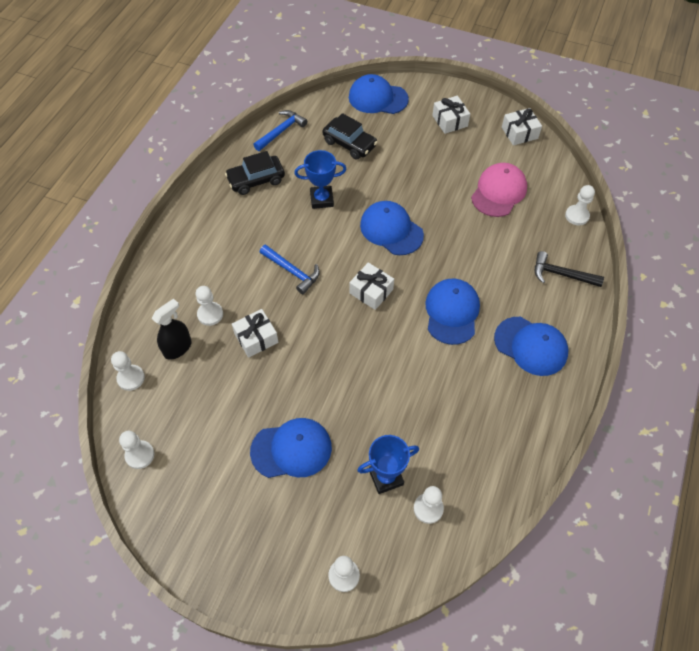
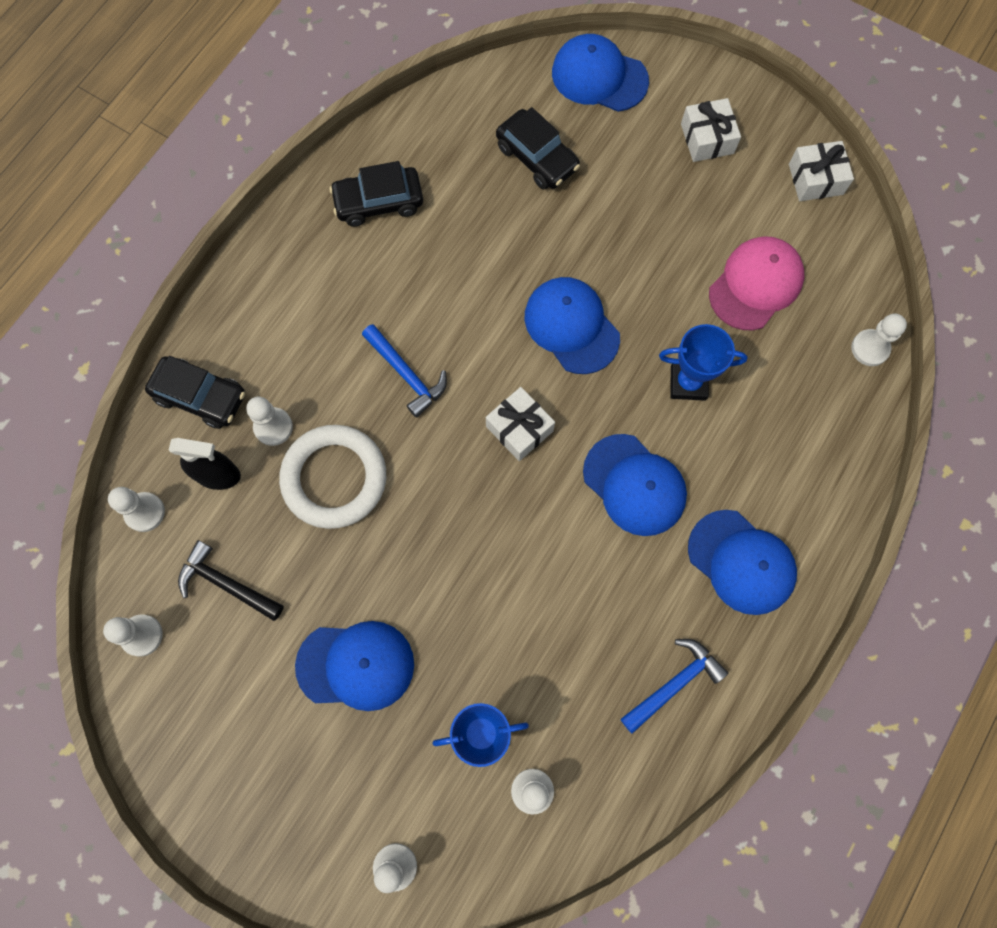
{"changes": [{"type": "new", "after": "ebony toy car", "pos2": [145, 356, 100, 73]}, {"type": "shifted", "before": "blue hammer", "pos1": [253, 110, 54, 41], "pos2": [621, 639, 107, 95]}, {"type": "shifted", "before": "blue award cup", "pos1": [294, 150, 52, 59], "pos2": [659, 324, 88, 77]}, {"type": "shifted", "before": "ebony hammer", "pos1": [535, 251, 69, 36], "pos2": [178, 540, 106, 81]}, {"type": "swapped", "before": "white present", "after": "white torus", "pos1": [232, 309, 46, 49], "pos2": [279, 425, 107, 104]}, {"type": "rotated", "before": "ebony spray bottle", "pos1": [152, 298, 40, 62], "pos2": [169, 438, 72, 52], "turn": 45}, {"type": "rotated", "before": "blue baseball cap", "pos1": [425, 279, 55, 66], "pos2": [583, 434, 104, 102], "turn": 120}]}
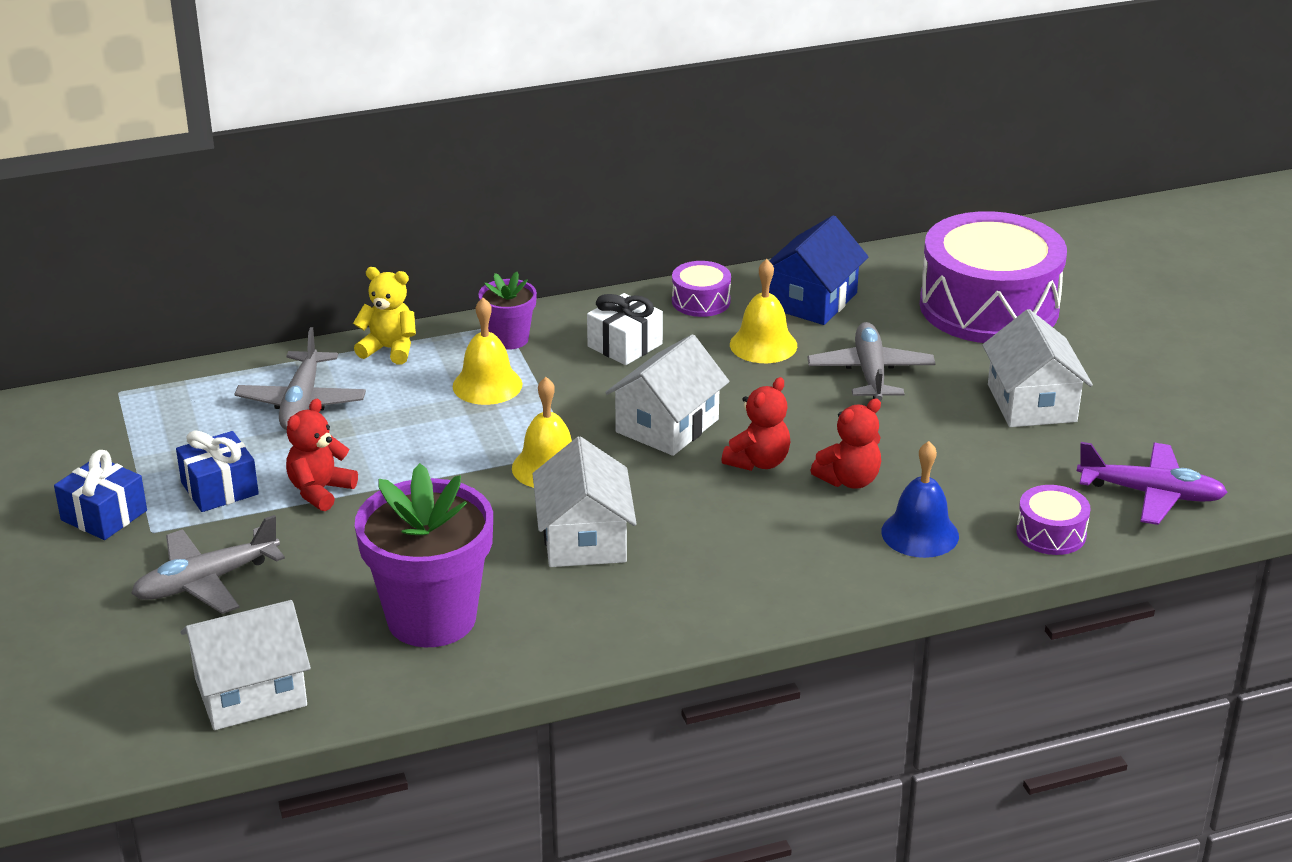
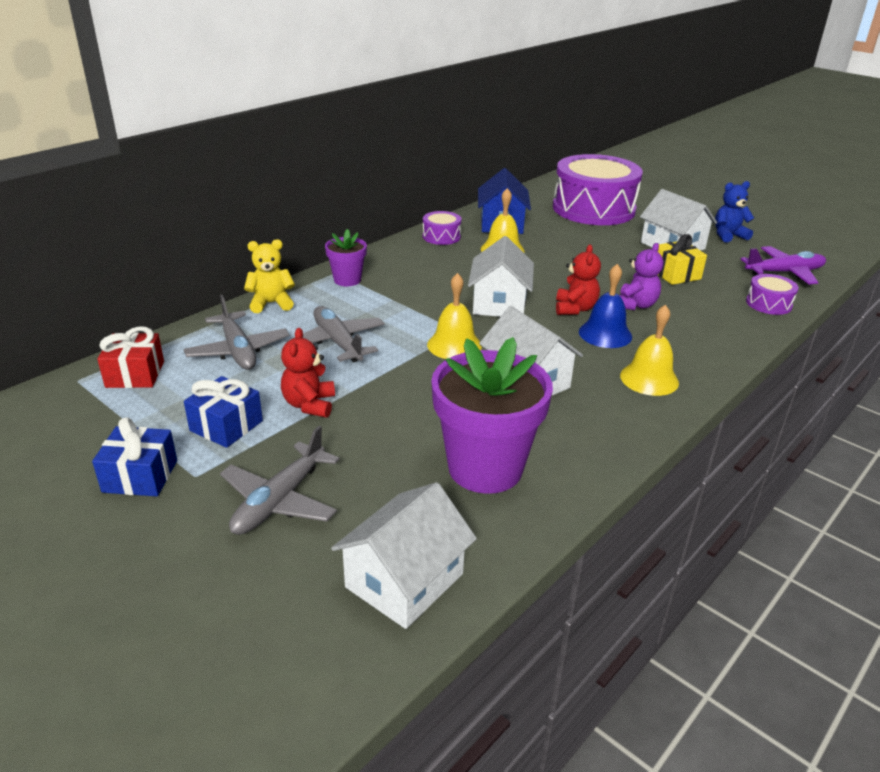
{"changes": [{"type": "gone", "before": "white present", "pos1": [587, 293, 76, 72]}, {"type": "new", "after": "scarlet present", "pos2": [97, 326, 67, 62]}, {"type": "new", "after": "yellow present", "pos2": [658, 234, 49, 51]}, {"type": "new", "after": "blue teddy", "pos2": [715, 181, 39, 61]}, {"type": "shifted", "before": "yellow bell", "pos1": [453, 298, 69, 107], "pos2": [620, 304, 59, 92]}, {"type": "shifted", "before": "grey toy plane", "pos1": [807, 322, 128, 79], "pos2": [287, 306, 98, 56]}, {"type": "shifted", "before": "blue bell", "pos1": [881, 441, 78, 117], "pos2": [579, 264, 53, 84]}, {"type": "repainted", "before": "scarlet teddy", "after": "royal purple teddy", "pos1": [810, 399, 71, 90], "pos2": [619, 243, 44, 67]}]}
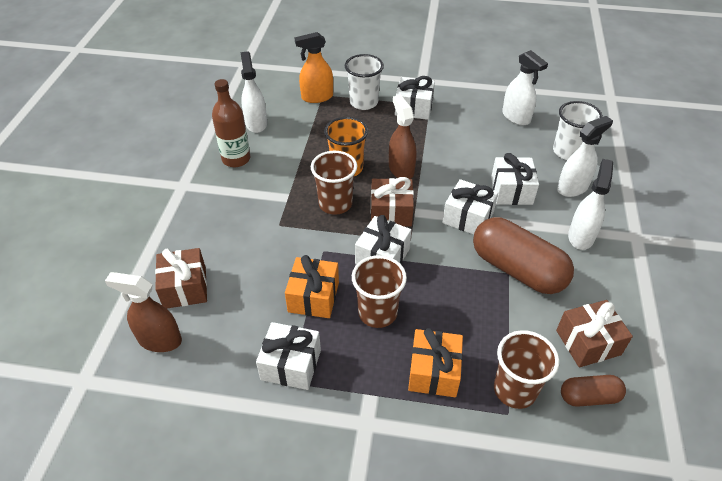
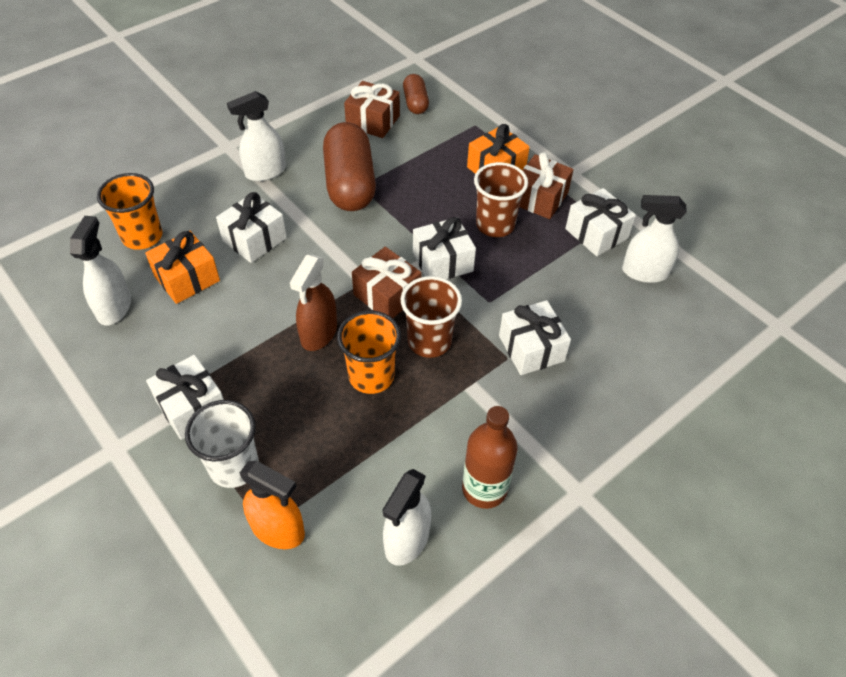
{"changes": [{"type": "gone", "before": "brown spray bottle", "pos1": [105, 272, 77, 80]}, {"type": "gone", "before": "brown tumbler", "pos1": [494, 330, 65, 79]}, {"type": "shifted", "before": "brown present", "pos1": [155, 248, 52, 61], "pos2": [519, 152, 55, 67]}, {"type": "shifted", "before": "orange-coloured present", "pos1": [285, 255, 54, 63], "pos2": [145, 231, 75, 73]}, {"type": "shifted", "before": "white present", "pos1": [442, 179, 56, 56], "pos2": [499, 300, 72, 75]}, {"type": "shifted", "before": "white spray bottle", "pos1": [557, 116, 56, 81], "pos2": [622, 195, 65, 88]}, {"type": "repainted", "before": "white tumbler", "after": "orange-coloured tumbler", "pos1": [553, 101, 50, 59], "pos2": [97, 173, 65, 77]}, {"type": "rotated", "before": "brown pill", "pos1": [561, 375, 65, 32], "pos2": [403, 74, 26, 40], "turn": 45}]}
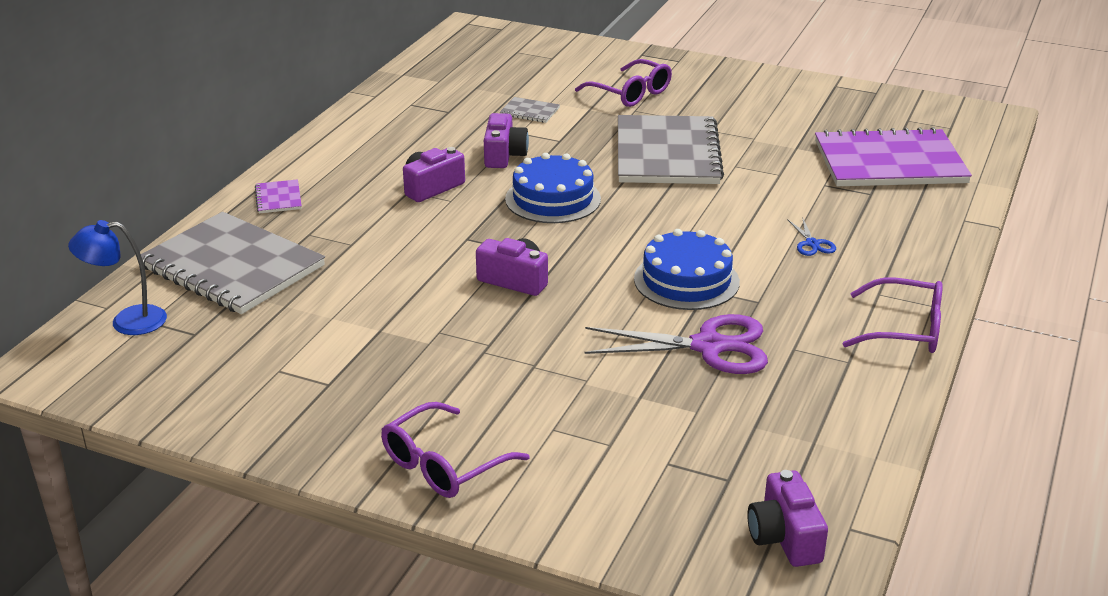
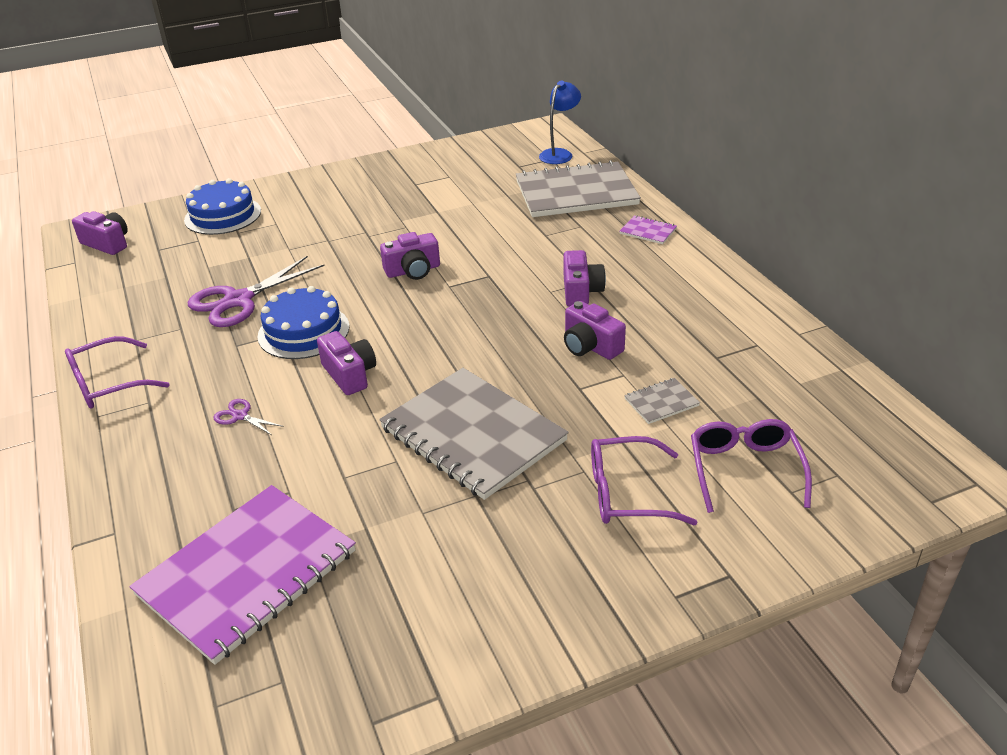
{"changes": [{"type": "new", "after": "royal purple photo camera", "pos2": [317, 331, 59, 64]}, {"type": "shifted", "before": "royal purple eyeglasses", "pos1": [381, 402, 148, 96], "pos2": [691, 419, 121, 94]}, {"type": "shifted", "before": "blue layer cake", "pos1": [505, 153, 96, 70], "pos2": [184, 178, 77, 57]}, {"type": "repainted", "before": "blue pair of scissors", "after": "royal purple pair of scissors", "pos1": [787, 217, 49, 39], "pos2": [213, 399, 71, 36]}]}
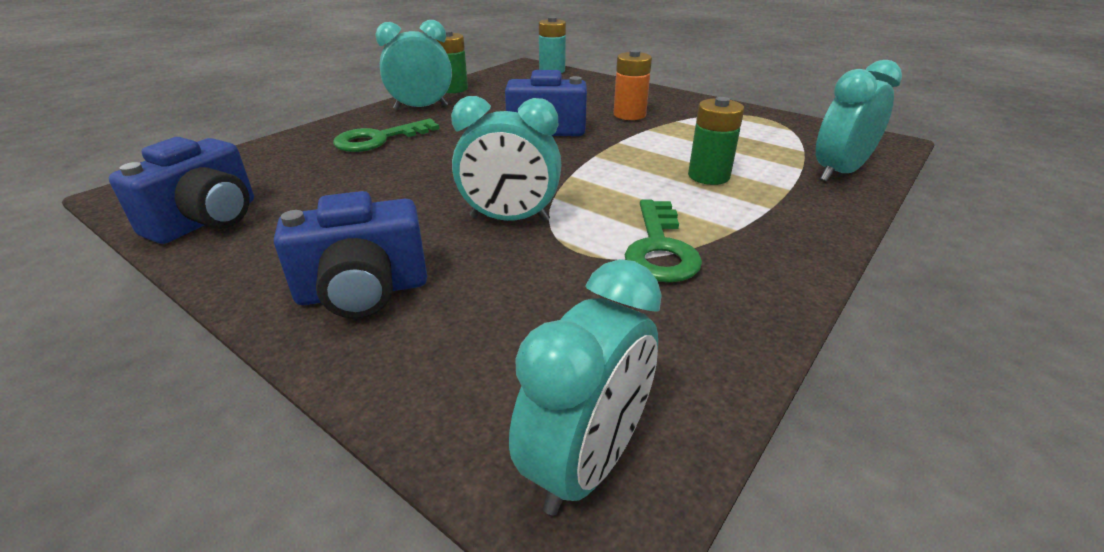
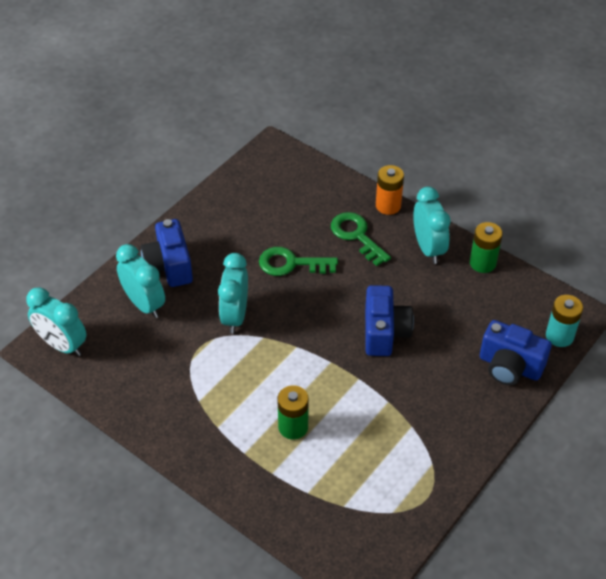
{"changes": [{"type": "shifted", "before": "blue photo camera", "pos1": [109, 137, 145, 107], "pos2": [480, 320, 72, 65]}, {"type": "shifted", "before": "orange-coloured battery", "pos1": [614, 50, 38, 70], "pos2": [376, 165, 28, 50]}, {"type": "shifted", "before": "emerald latchkey", "pos1": [625, 200, 77, 83], "pos2": [259, 247, 79, 29]}, {"type": "shifted", "before": "teal alarm clock", "pos1": [816, 60, 86, 122], "pos2": [116, 244, 49, 74]}]}
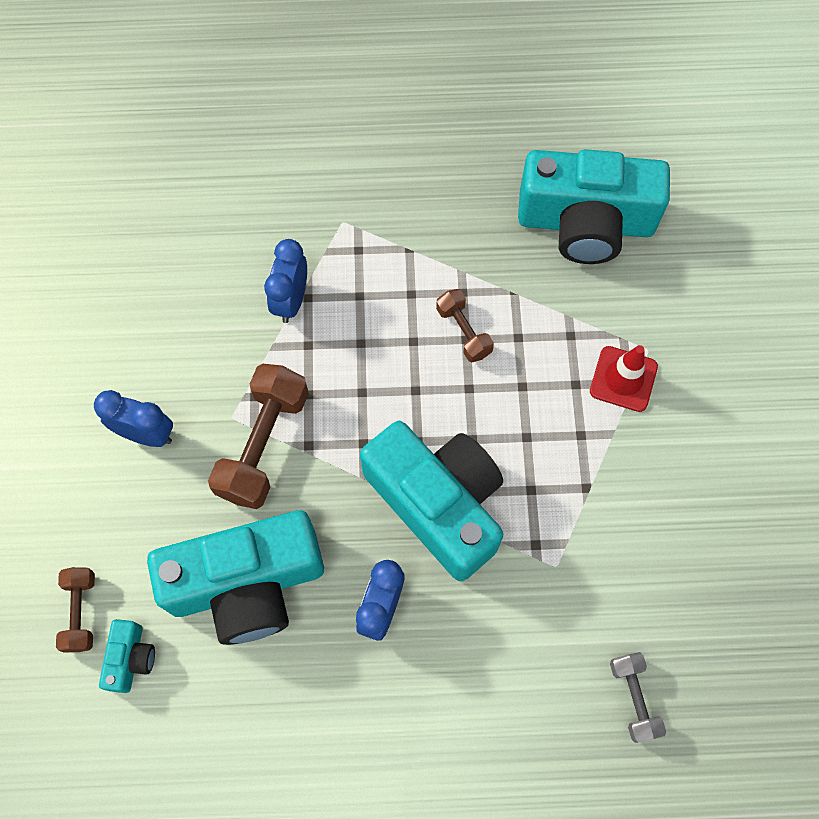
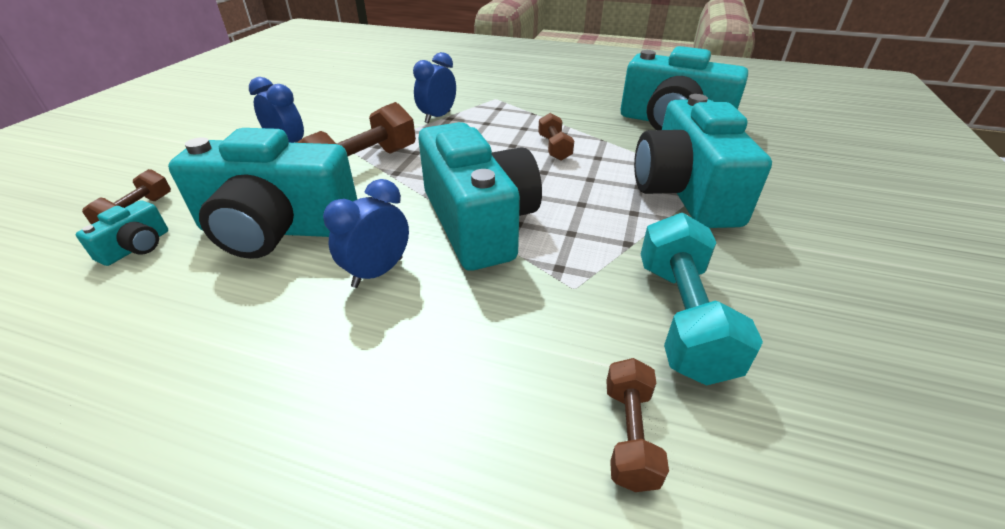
{"changes": [{"type": "new", "after": "teal hand weight", "pos2": [641, 213, 122, 173]}, {"type": "swapped", "before": "scarlet road cone", "after": "teal photo camera", "pos1": [590, 345, 68, 67], "pos2": [634, 94, 138, 134]}, {"type": "repainted", "before": "grey hand weight", "after": "brown hand weight", "pos1": [610, 652, 56, 91], "pos2": [606, 358, 63, 134]}]}
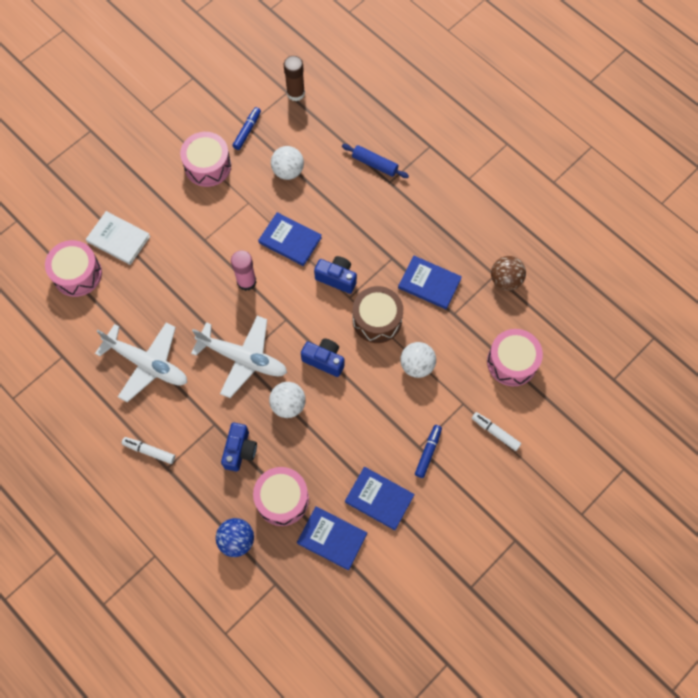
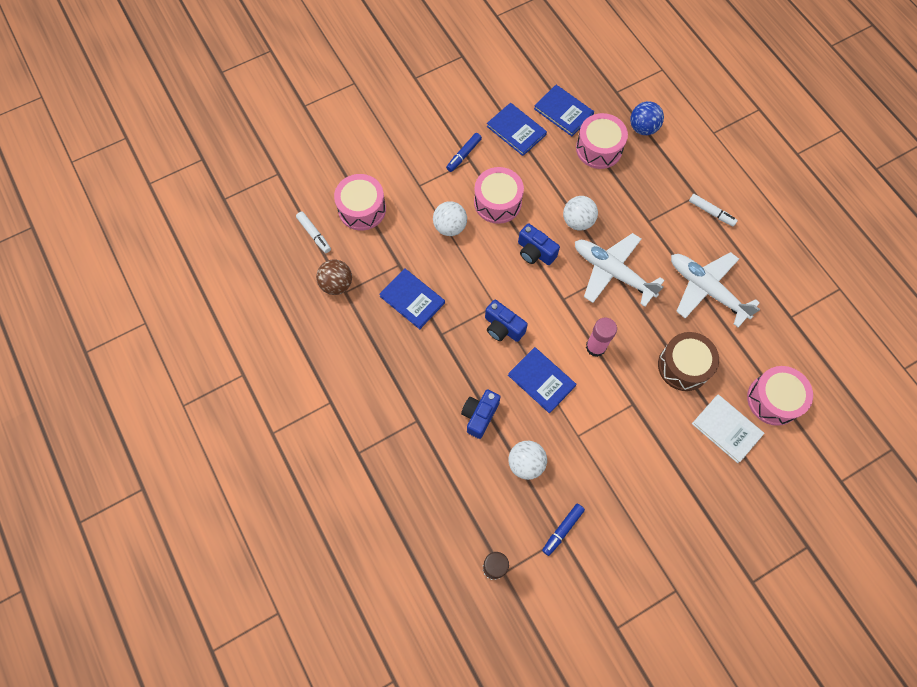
{"changes": [{"type": "gone", "before": "blue rolling pin", "pos1": [342, 144, 67, 34]}, {"type": "shifted", "before": "pink snare drum", "pos1": [180, 132, 51, 55], "pos2": [474, 167, 50, 57]}, {"type": "shifted", "before": "blue photo camera", "pos1": [221, 423, 36, 49], "pos2": [461, 389, 40, 50]}, {"type": "shifted", "before": "brown snare drum", "pos1": [352, 286, 51, 57], "pos2": [658, 332, 61, 59]}, {"type": "shifted", "before": "white marker pen", "pos1": [472, 412, 49, 39], "pos2": [296, 211, 35, 42]}]}
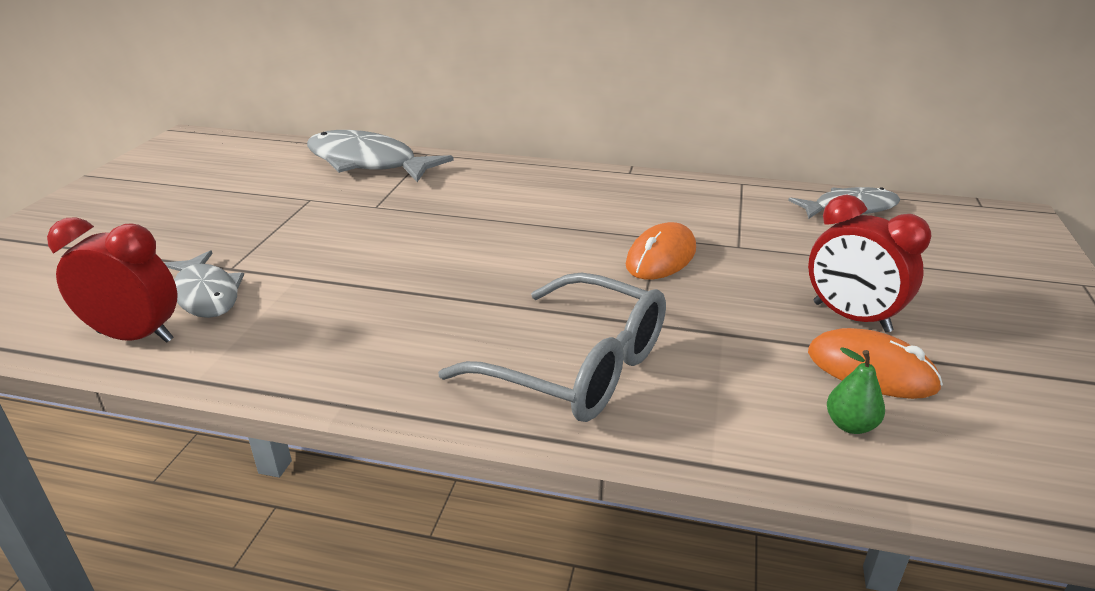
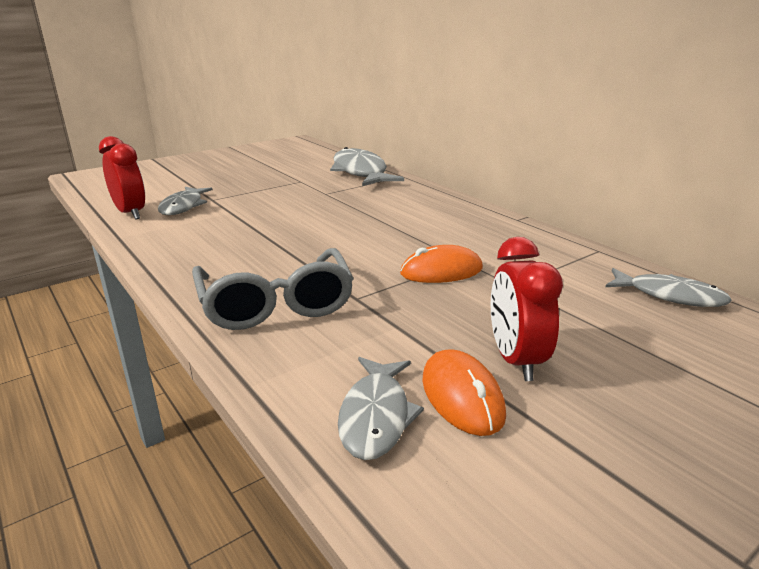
{"changes": [{"type": "swapped", "before": "emerald toy pear", "after": "grey fish figure", "pos1": [827, 347, 58, 87], "pos2": [338, 357, 86, 103]}]}
